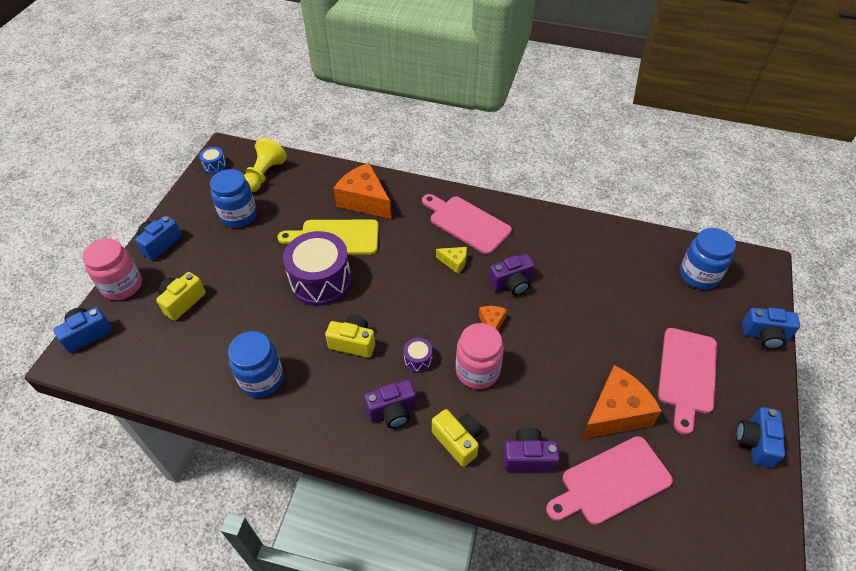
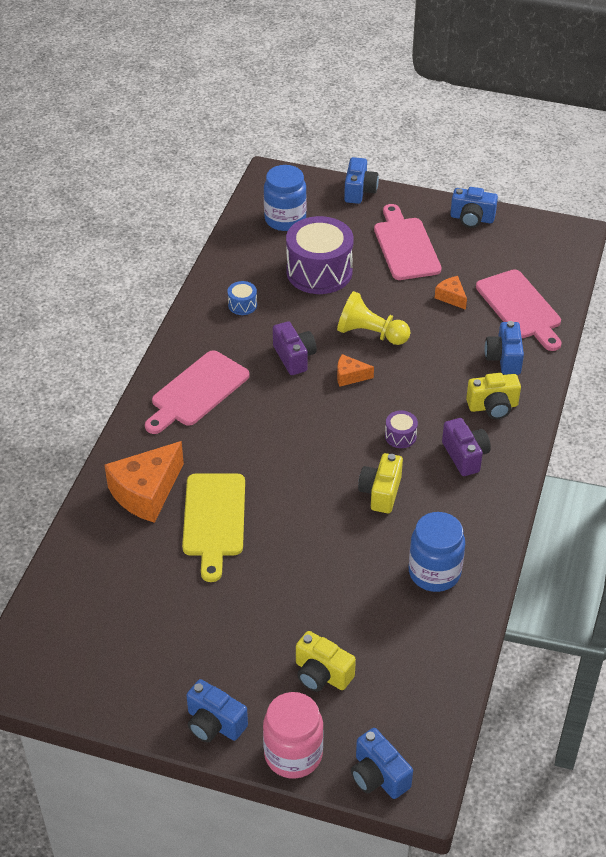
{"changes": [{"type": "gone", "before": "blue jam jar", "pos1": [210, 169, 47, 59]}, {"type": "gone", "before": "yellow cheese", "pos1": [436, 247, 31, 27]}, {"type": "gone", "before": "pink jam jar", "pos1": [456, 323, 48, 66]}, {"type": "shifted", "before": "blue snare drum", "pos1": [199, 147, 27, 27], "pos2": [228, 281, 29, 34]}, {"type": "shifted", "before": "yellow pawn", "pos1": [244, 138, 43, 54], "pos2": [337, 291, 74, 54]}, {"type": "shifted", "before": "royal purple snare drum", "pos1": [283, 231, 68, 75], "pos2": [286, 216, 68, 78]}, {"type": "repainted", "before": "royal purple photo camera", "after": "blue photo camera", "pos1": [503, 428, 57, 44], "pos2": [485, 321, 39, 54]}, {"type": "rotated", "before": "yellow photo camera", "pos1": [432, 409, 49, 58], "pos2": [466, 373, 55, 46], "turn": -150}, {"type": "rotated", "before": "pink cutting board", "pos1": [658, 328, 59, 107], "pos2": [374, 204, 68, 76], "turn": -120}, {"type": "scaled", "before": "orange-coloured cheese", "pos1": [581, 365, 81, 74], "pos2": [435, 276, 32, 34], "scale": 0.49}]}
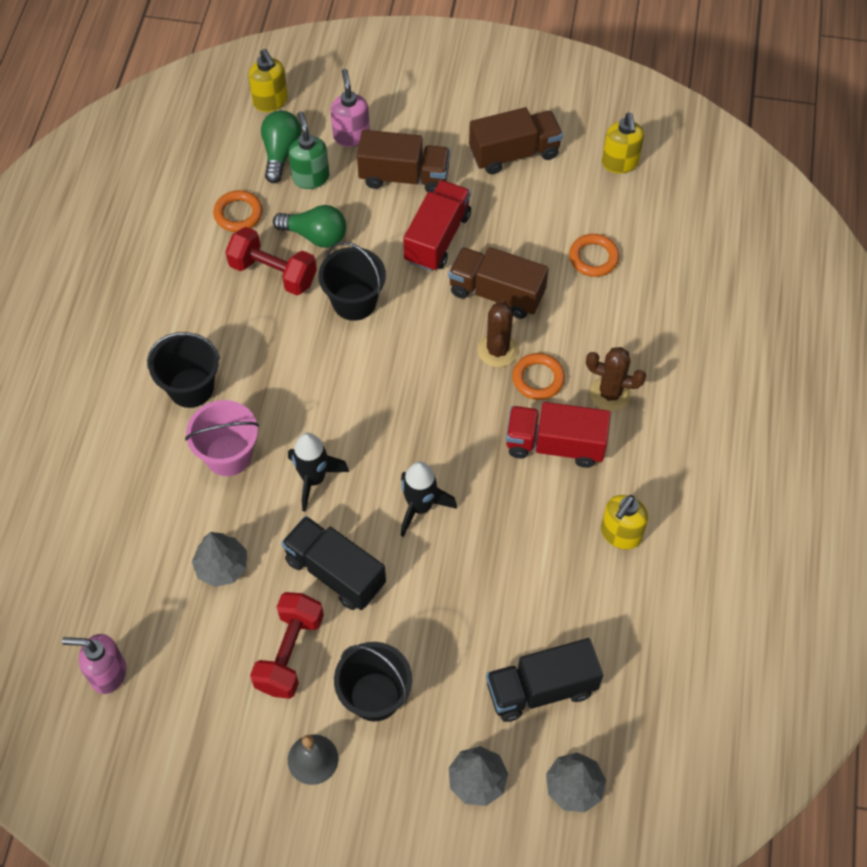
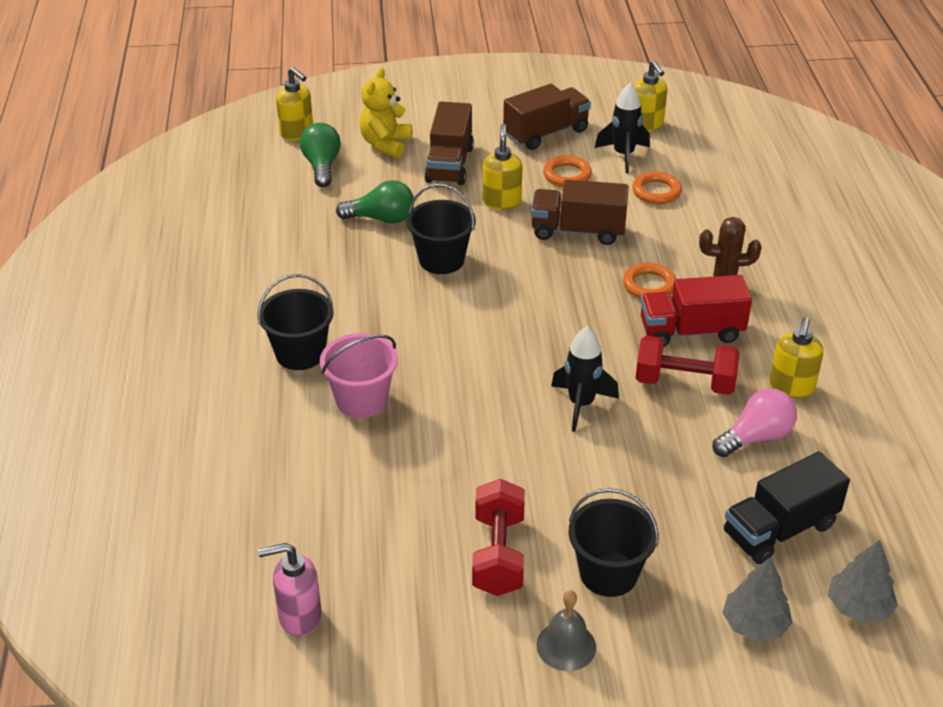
{"changes": [{"type": "gone", "before": "grey toy tree", "pos1": [192, 532, 55, 55]}, {"type": "gone", "before": "ebony toy truck", "pos1": [281, 516, 105, 94]}, {"type": "gone", "before": "emerald soap pump", "pos1": [289, 111, 41, 78]}, {"type": "gone", "before": "brown cactus", "pos1": [478, 299, 40, 68]}, {"type": "new", "after": "pink light bulb", "pos2": [713, 388, 84, 69]}, {"type": "shifted", "before": "orange-coloured torus", "pos1": [213, 190, 50, 42], "pos2": [543, 155, 49, 32]}, {"type": "shifted", "before": "scarlet hand weight", "pos1": [225, 227, 92, 68], "pos2": [636, 335, 104, 60]}, {"type": "shifted", "before": "ebony rocket", "pos1": [288, 433, 61, 79], "pos2": [595, 83, 55, 91]}, {"type": "swapped", "before": "pink soap pump", "after": "yellow teddy", "pos1": [331, 69, 39, 78], "pos2": [359, 68, 53, 90]}, {"type": "swapped", "before": "scarlet toy truck", "after": "yellow soap pump", "pos1": [403, 180, 68, 91], "pos2": [483, 124, 39, 86]}, {"type": "rotated", "before": "brown toy truck", "pos1": [357, 130, 93, 63], "pos2": [424, 101, 50, 84], "turn": 105}]}
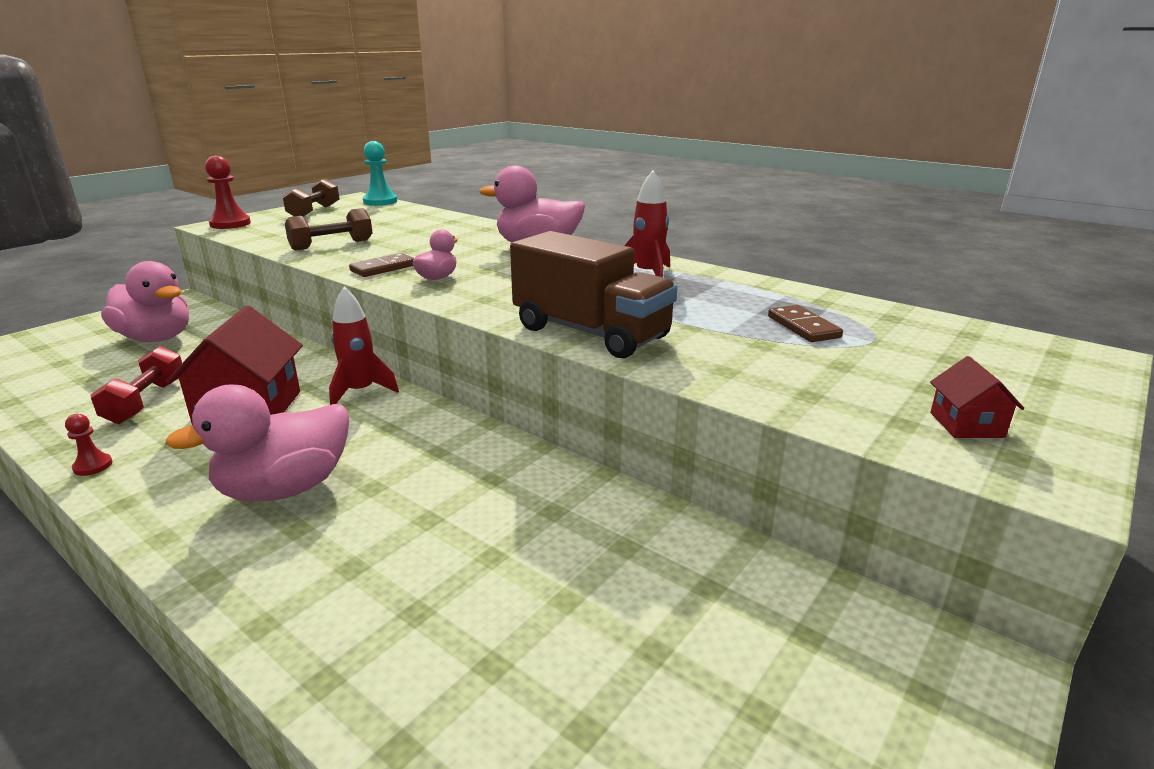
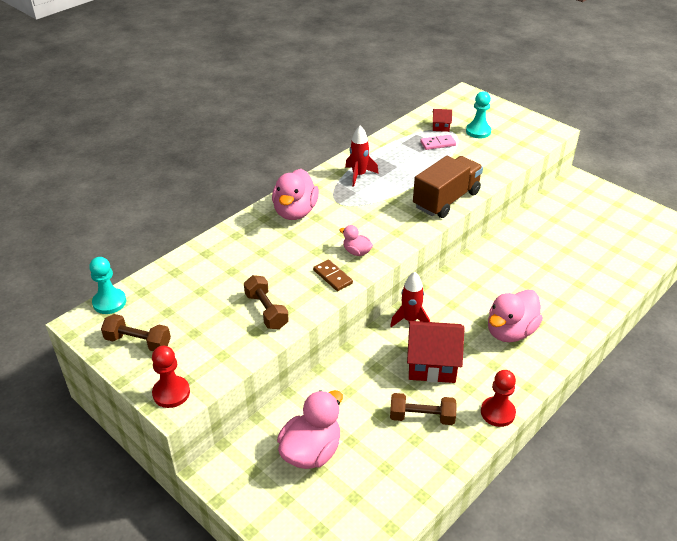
{"changes": [{"type": "new", "after": "teal pawn", "pos2": [466, 91, 25, 47]}, {"type": "shifted", "before": "scarlet toy house", "pos1": [930, 356, 94, 82], "pos2": [432, 109, 20, 23]}, {"type": "repainted", "before": "scarlet hand weight", "after": "brown hand weight", "pos1": [91, 346, 91, 78], "pos2": [390, 393, 67, 32]}, {"type": "repainted", "before": "brown domino tile", "after": "pink domino tile", "pos1": [768, 305, 75, 37], "pos2": [420, 135, 36, 15]}, {"type": "rotated", "before": "pink toy duck", "pos1": [165, 385, 184, 117], "pos2": [488, 289, 55, 53], "turn": 75}, {"type": "scaled", "before": "scarlet pawn", "pos1": [65, 414, 48, 62], "pos2": [481, 370, 35, 57], "scale": 1.86}]}
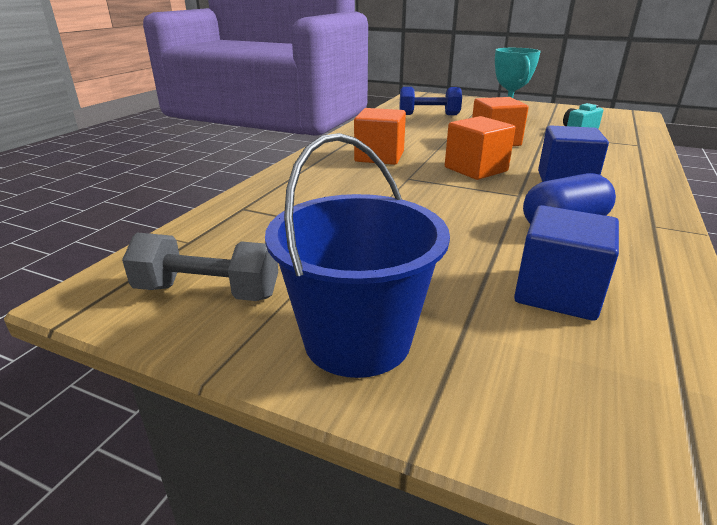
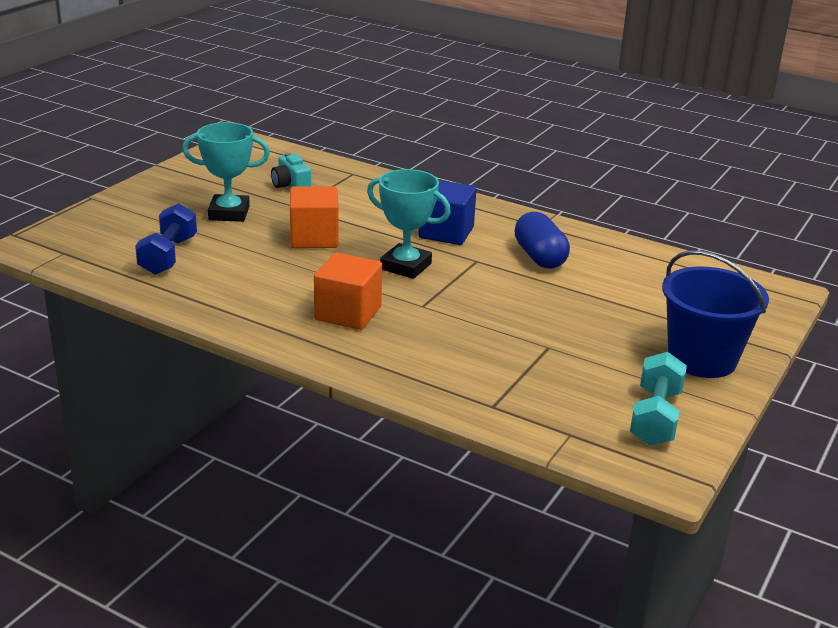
{"changes": [{"type": "gone", "before": "blue solid cube", "pos1": [514, 205, 105, 116]}, {"type": "swapped", "before": "orange-coloured solid cube", "after": "teal award cup", "pos1": [445, 116, 70, 64], "pos2": [367, 169, 84, 110]}, {"type": "repainted", "before": "grey hand weight", "after": "teal hand weight", "pos1": [122, 233, 156, 68], "pos2": [630, 352, 57, 94]}]}
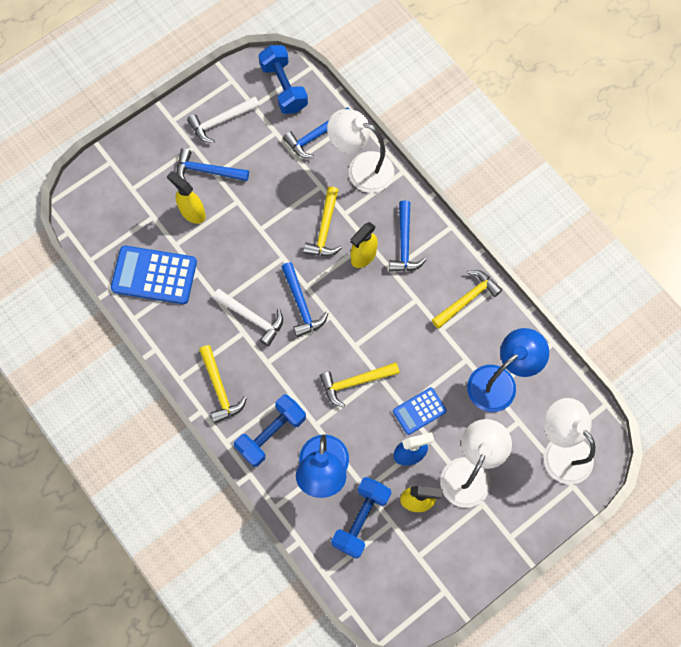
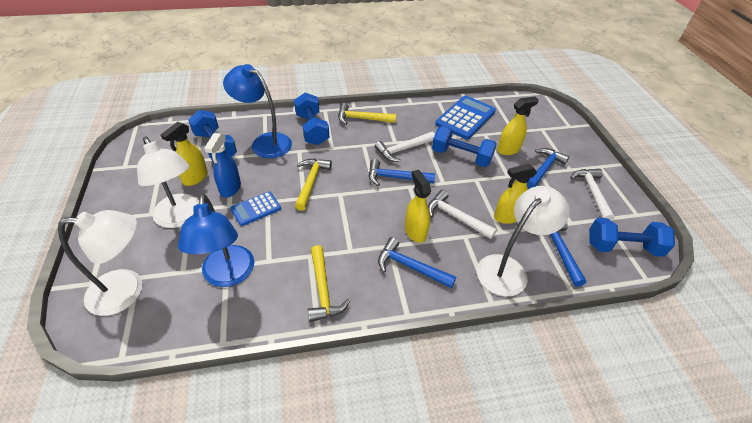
{"changes": [{"type": "new", "after": "blue hand weight", "pos2": [432, 126, 65, 41]}, {"type": "new", "after": "yellow spray bottle", "pos2": [494, 163, 43, 61]}, {"type": "repainted", "before": "yellow hammer", "after": "white hammer", "pos1": [303, 186, 39, 70], "pos2": [428, 190, 69, 49]}, {"type": "rotated", "before": "blue calculator", "pos1": [393, 387, 54, 48], "pos2": [230, 191, 51, 35], "turn": -120}]}
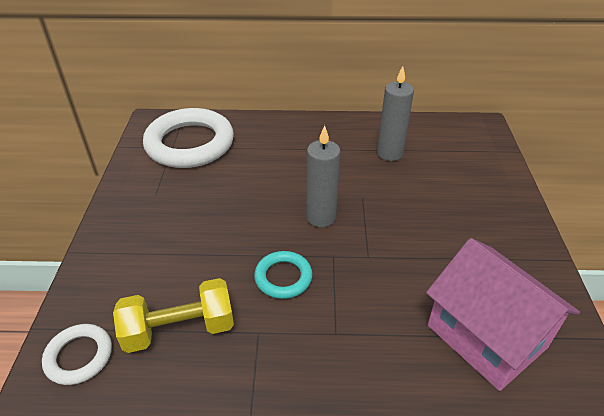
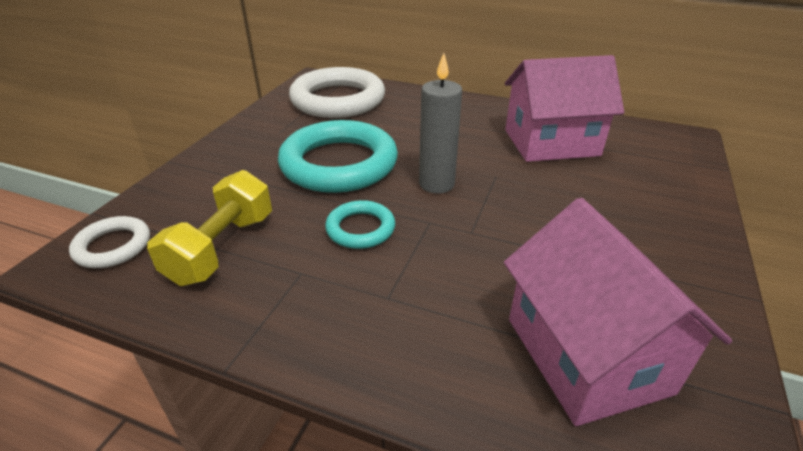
{"changes": [{"type": "new", "after": "teal torus", "pos2": [278, 120, 120, 73]}, {"type": "swapped", "before": "grey candle", "after": "pink toy house", "pos1": [377, 66, 37, 95], "pos2": [505, 55, 119, 107]}, {"type": "rotated", "before": "yellow hand weight", "pos1": [113, 278, 121, 75], "pos2": [147, 170, 125, 116], "turn": -75}]}
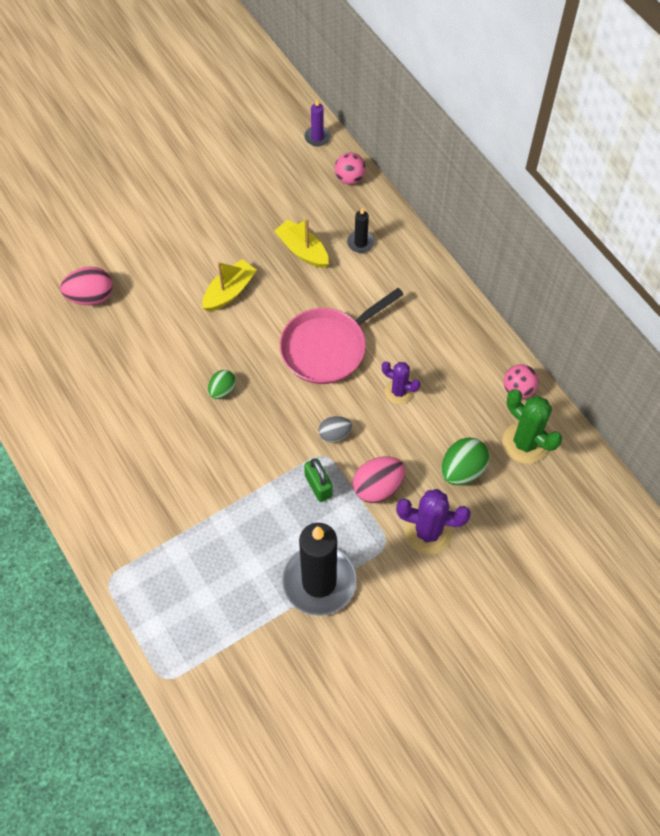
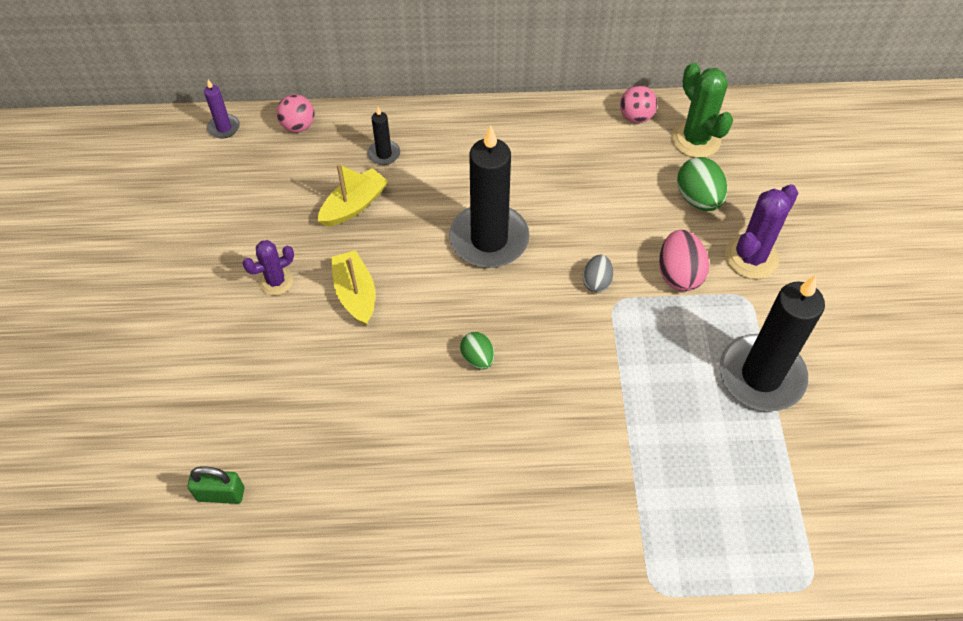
{"changes": [{"type": "gone", "before": "pink egg", "pos1": [60, 266, 53, 39]}, {"type": "shifted", "before": "emerald small lock", "pos1": [304, 458, 29, 44], "pos2": [188, 466, 56, 38]}, {"type": "shifted", "before": "royal purple cactus", "pos1": [382, 361, 38, 43], "pos2": [242, 240, 52, 55]}, {"type": "swapped", "before": "pink pan", "after": "ebony candle", "pos1": [280, 288, 124, 96], "pos2": [449, 125, 81, 143]}, {"type": "rotated", "before": "yellow sailboat", "pos1": [274, 219, 55, 49], "pos2": [318, 163, 70, 64], "turn": 150}, {"type": "rotated", "before": "emerald cactus", "pos1": [502, 389, 60, 75], "pos2": [672, 63, 61, 95], "turn": 75}]}
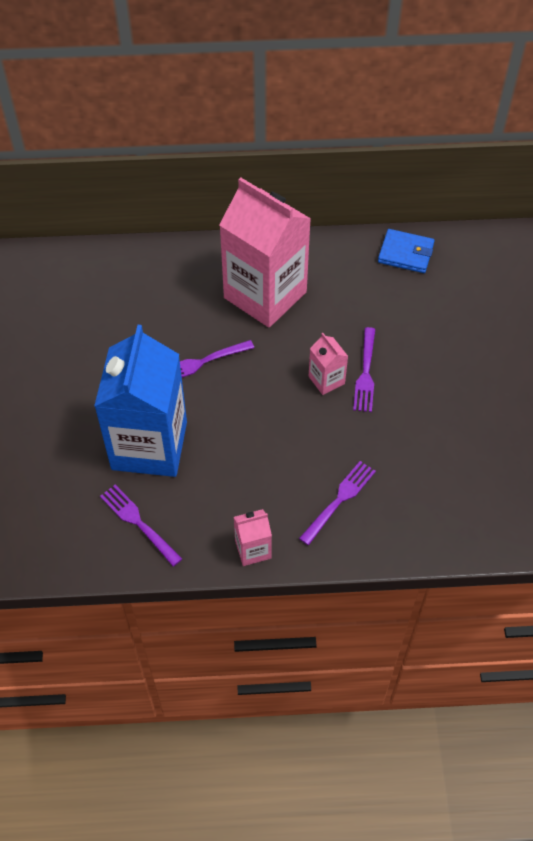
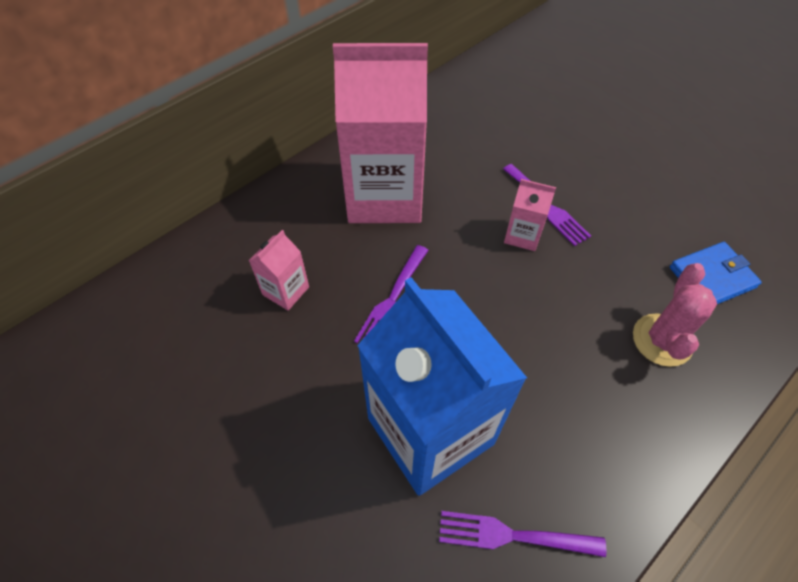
{"changes": [{"type": "shifted", "before": "pink carton", "pos1": [234, 509, 38, 57], "pos2": [248, 230, 61, 80]}, {"type": "shifted", "before": "blue wallet", "pos1": [378, 229, 56, 44], "pos2": [670, 242, 92, 62]}, {"type": "swapped", "before": "royal purple dinner fork", "after": "pink cactus", "pos1": [299, 461, 77, 84], "pos2": [633, 263, 84, 104]}]}
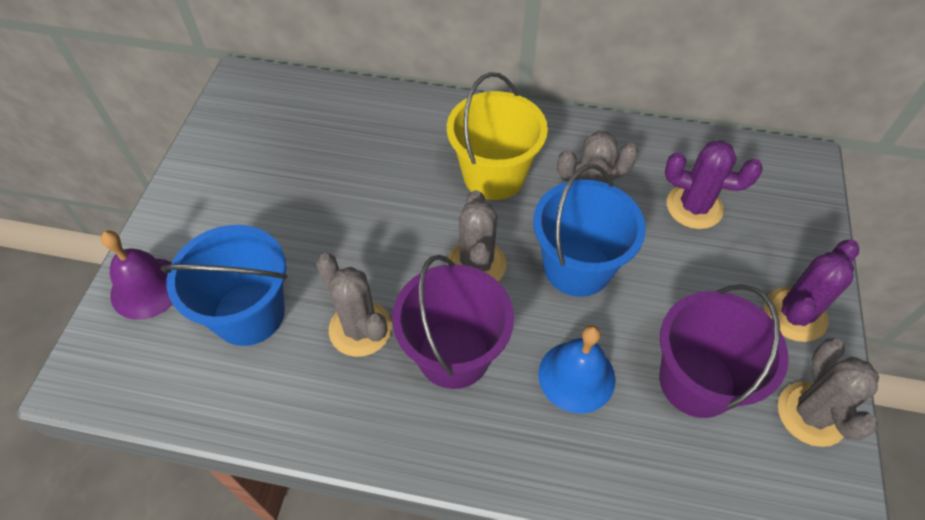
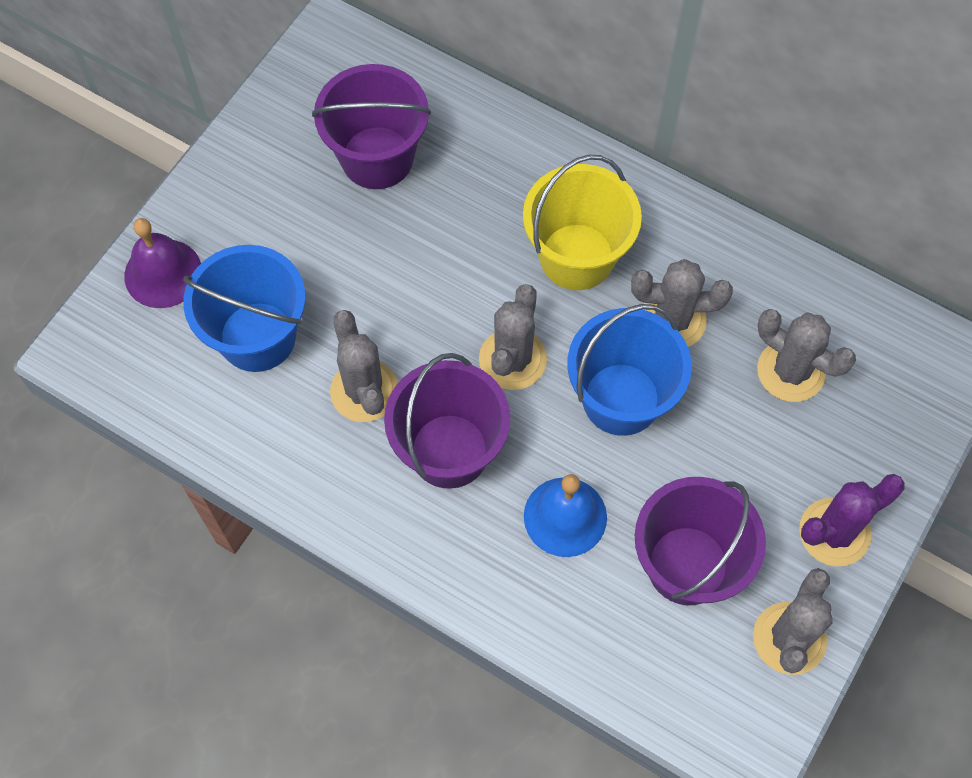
{"changes": [{"type": "new", "after": "royal purple sand bucket", "pos2": [312, 64, 119, 125]}, {"type": "repainted", "before": "royal purple cactus", "after": "grey cactus", "pos1": [665, 140, 98, 89], "pos2": [757, 309, 99, 93]}]}
